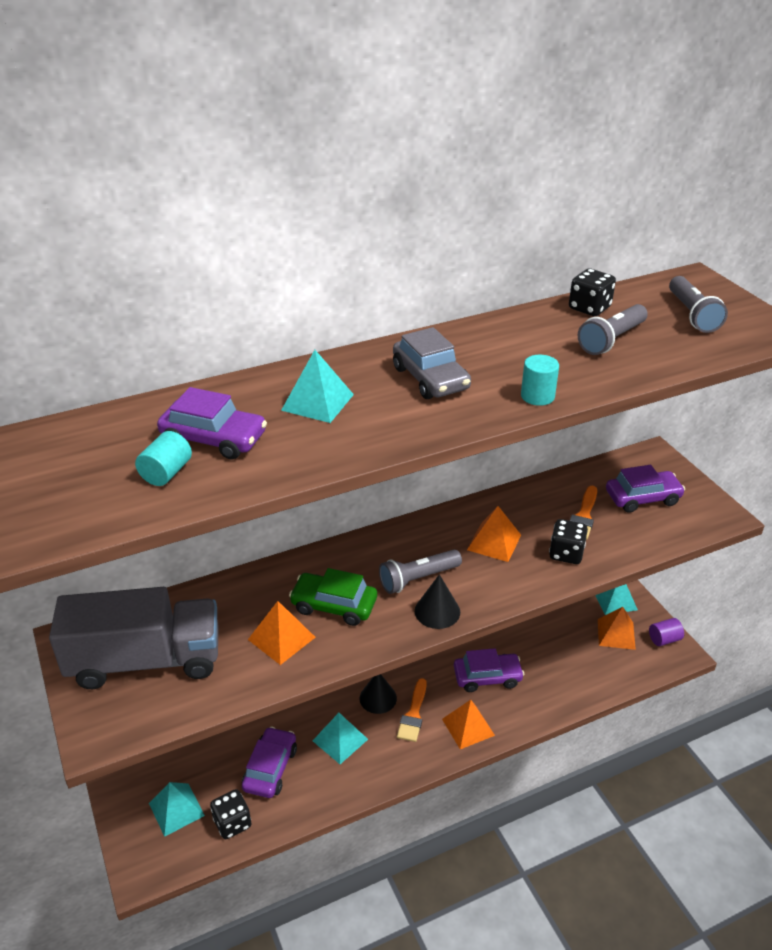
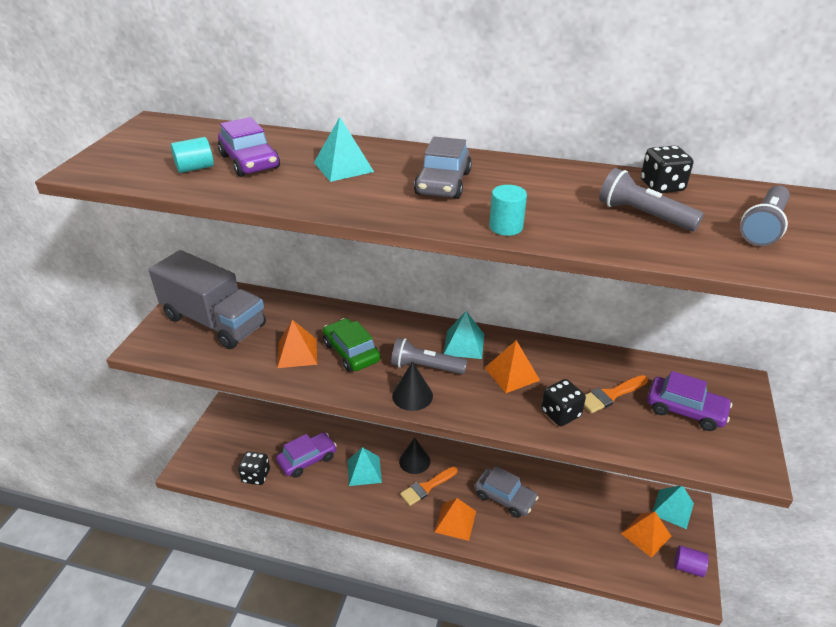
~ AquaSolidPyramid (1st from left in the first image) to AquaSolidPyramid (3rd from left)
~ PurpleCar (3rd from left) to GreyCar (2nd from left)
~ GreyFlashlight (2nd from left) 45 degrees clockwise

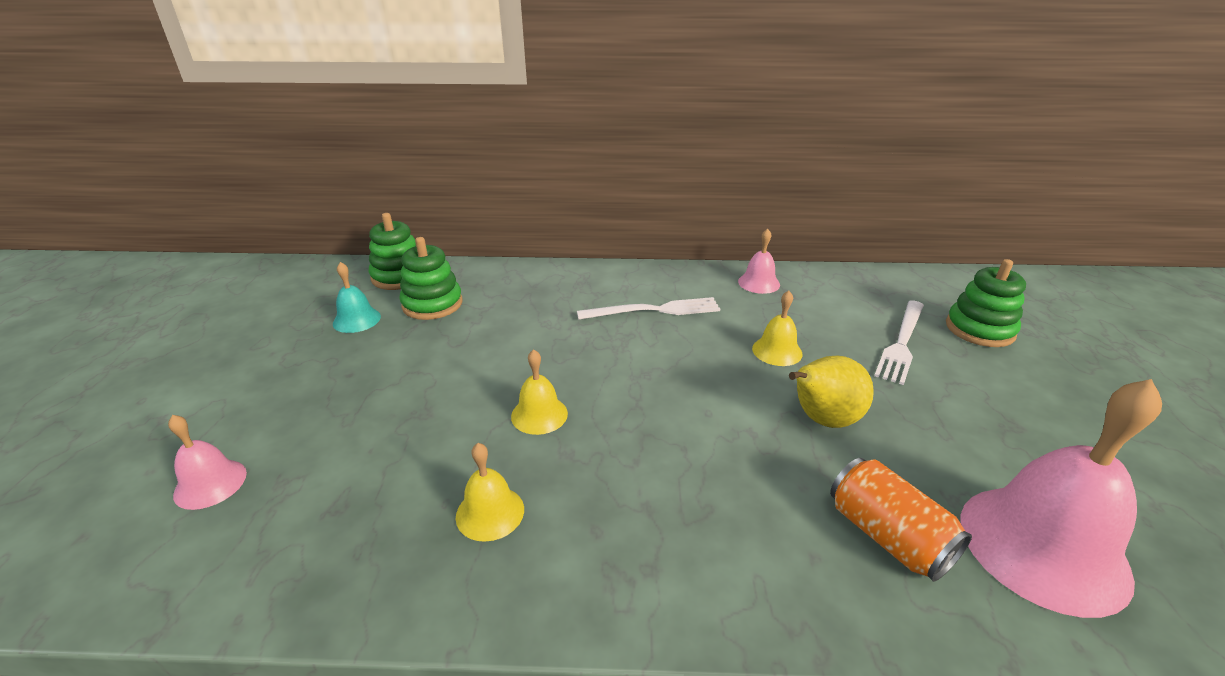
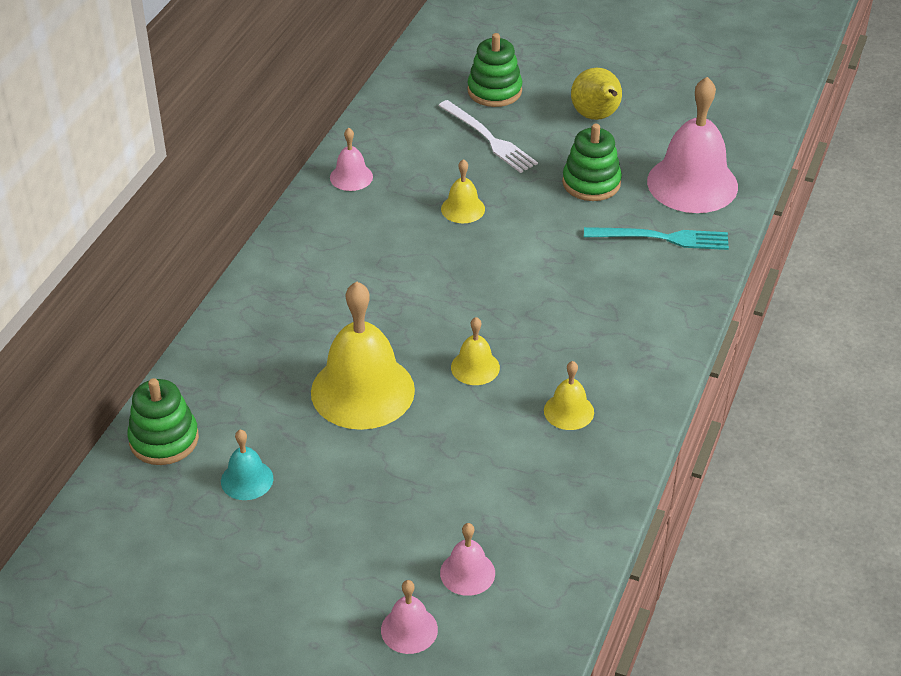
+ GoldenSchoolBell (1st from left)
+ RosePinkSchoolBell (2nd from left)
~ GreenStackingToy (2nd from left in the first image) to GreenStackingToy (3rd from left)
~ GoldenToyPear
~ BrightOrangeCan to AquaTableFork
- SnowWhiteTableFork (1st from left)

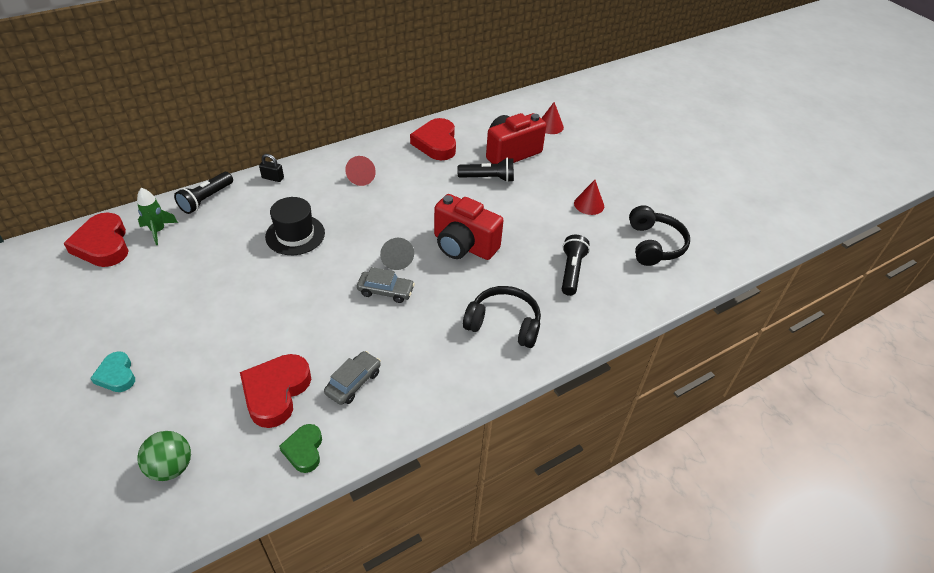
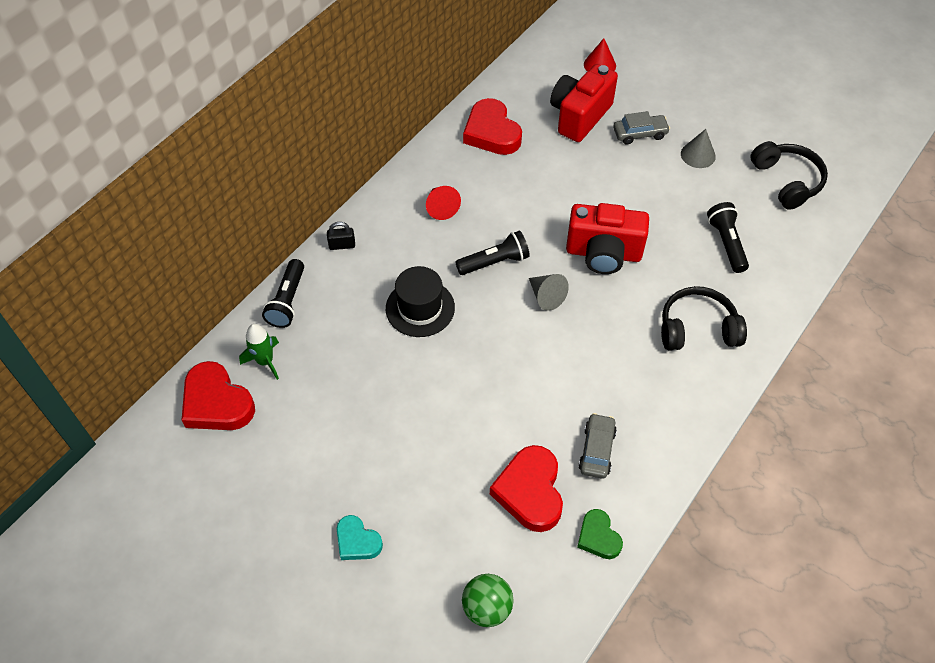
~ BlackFlashlight (2nd from left)
~ GreyCar (2nd from left)
~ ScarletSolidCone (3rd from left) to GreySolidCone (2nd from left)

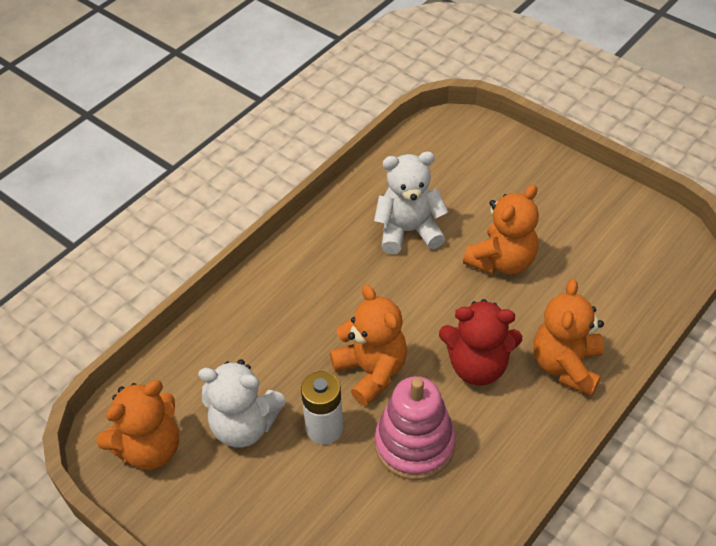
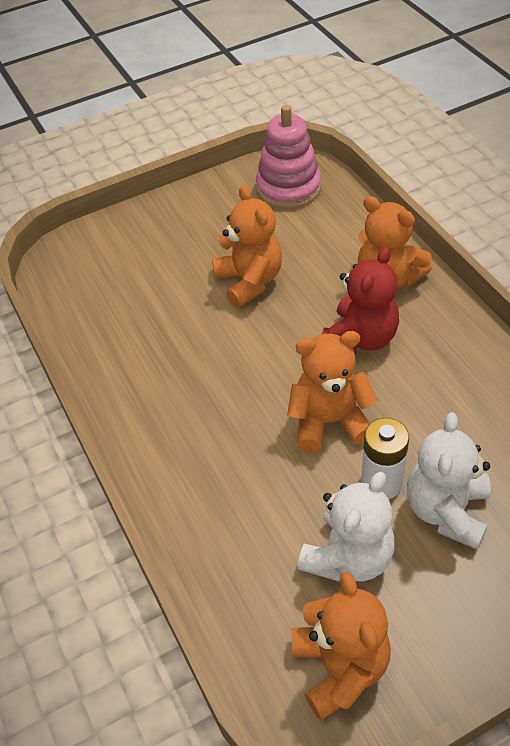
~ RosePinkStackingToy
~ SnowWhiteTeddyBear (2nd from left)

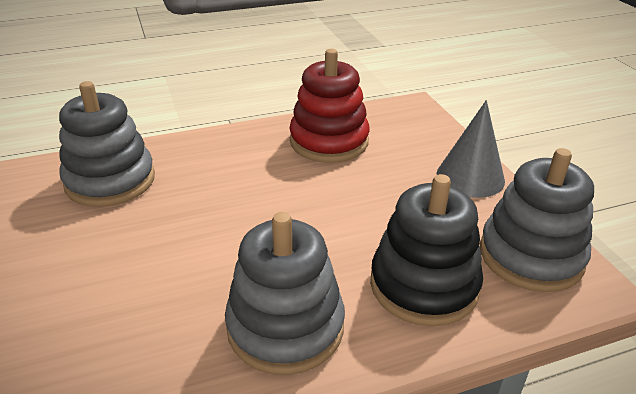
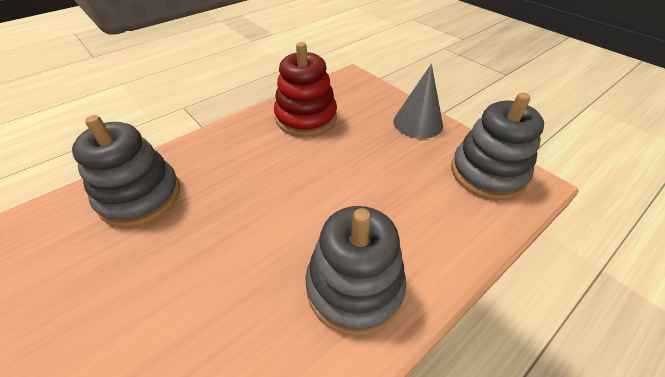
- BlackStackingToy

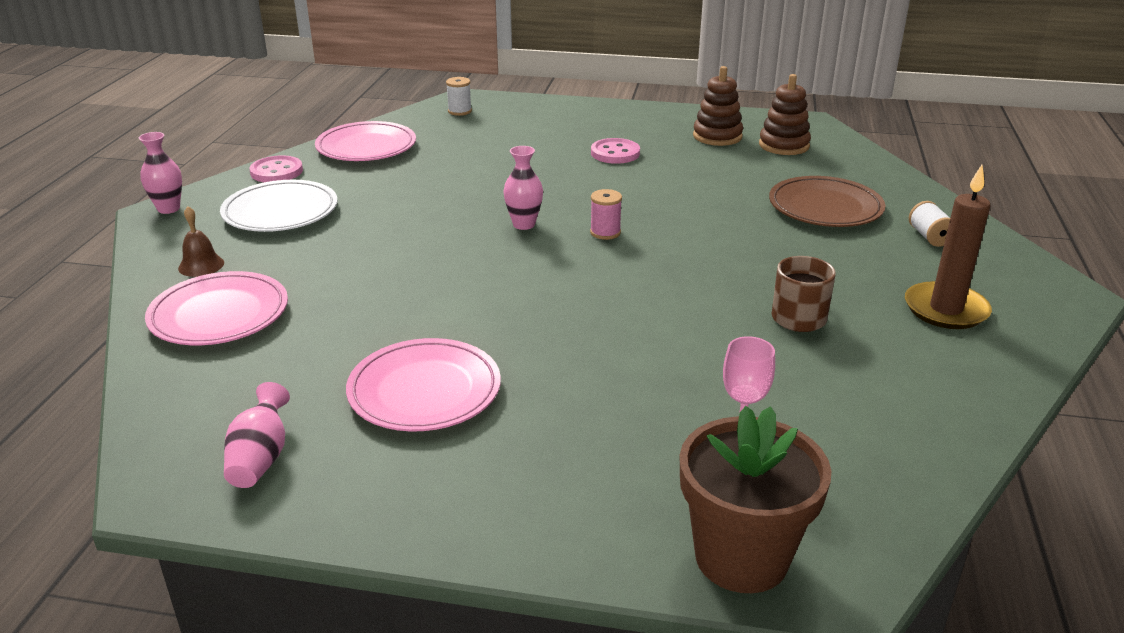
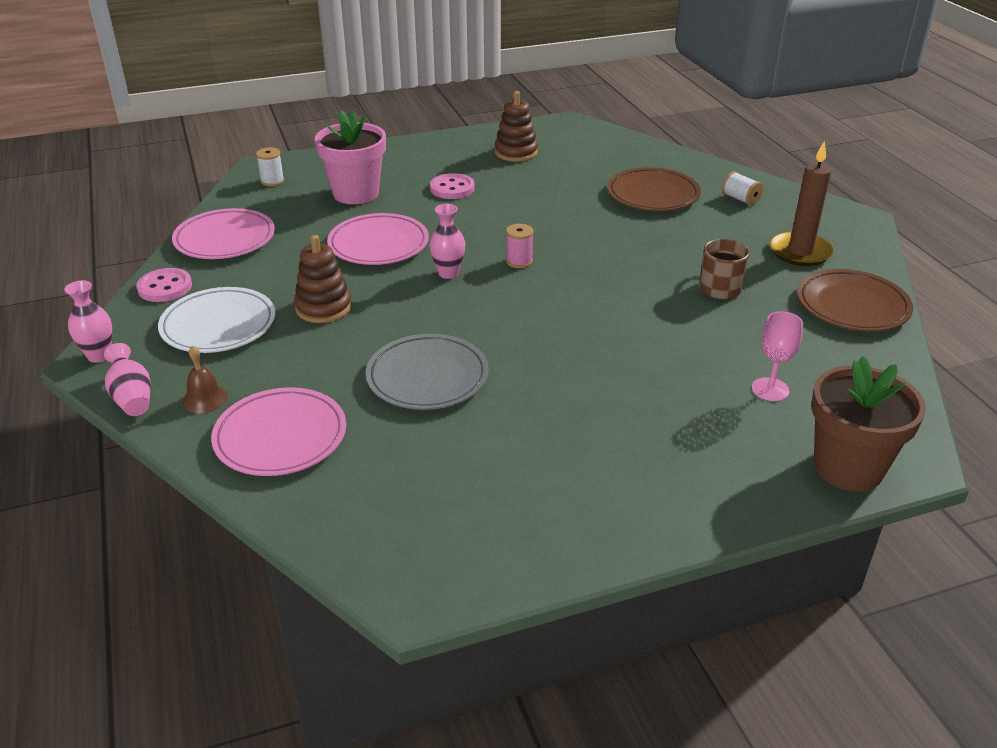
~ RosePinkFlowerVase (2nd from left)
~ DarkBrownStackingToy (2nd from left in the first image) to DarkBrownStackingToy (1st from left)
+ RosePinkFlowerPot
~ RosePinkDinnerPlate (3rd from left)
+ GreyDinnerPlate
+ DarkBrownDinnerPlate (2nd from left)

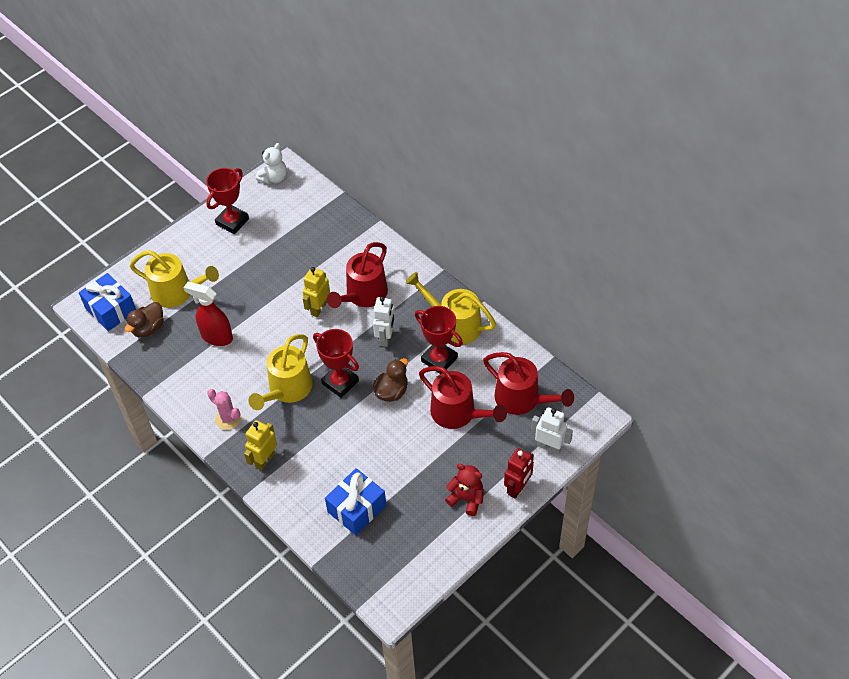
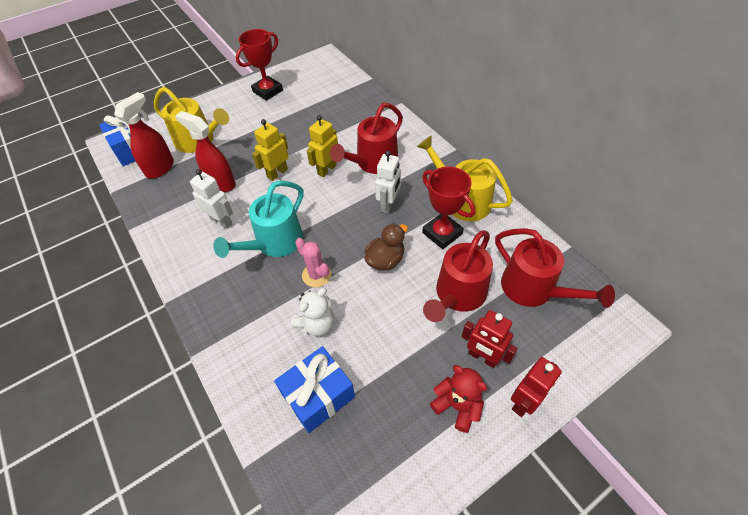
~ DarkBrownDuck (1st from left) to ScarletSprayCleaner (1st from left)
~ SnowWhiteRobot (2nd from left in the first image) to SnowWhiteRobot (1st from left)
~ GoldenWateringCan (2nd from left) to AquaWateringCan
~ GoldenRobot (1st from left)
~ SnowWhiteTeddyBear
~ RosePinkPricklyPlant
~ ScarletWateringCan (2nd from left) 75 degrees clockwise
+ ScarletRobot (1st from left)
- ScarletTrophy (2nd from left)

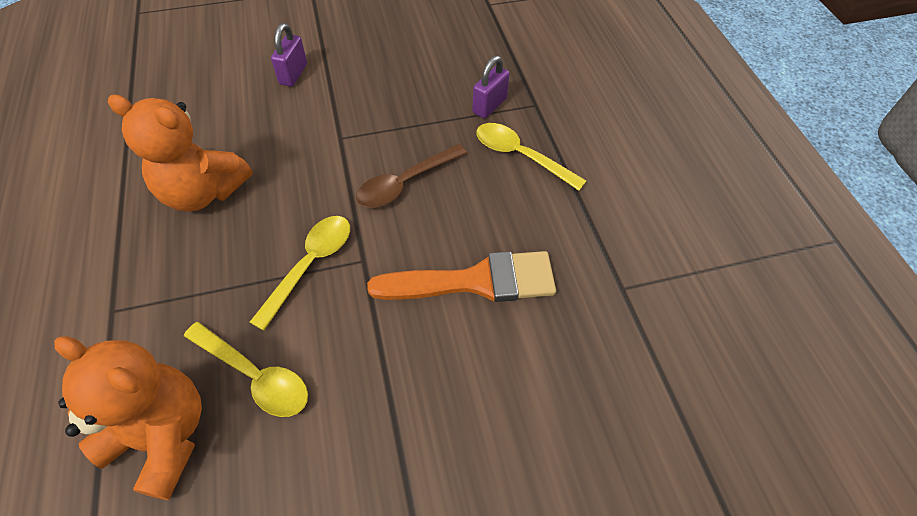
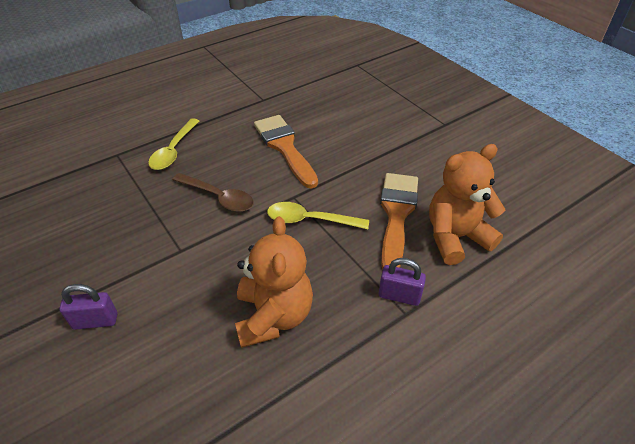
~ PurpleSmallLock (2nd from left)
~ GoldenTablespoon (1st from left) to BrightOrangeBrush (2nd from left)
~ BrightOrangeTeddyBear (1st from left in the first image) 60 degrees clockwise

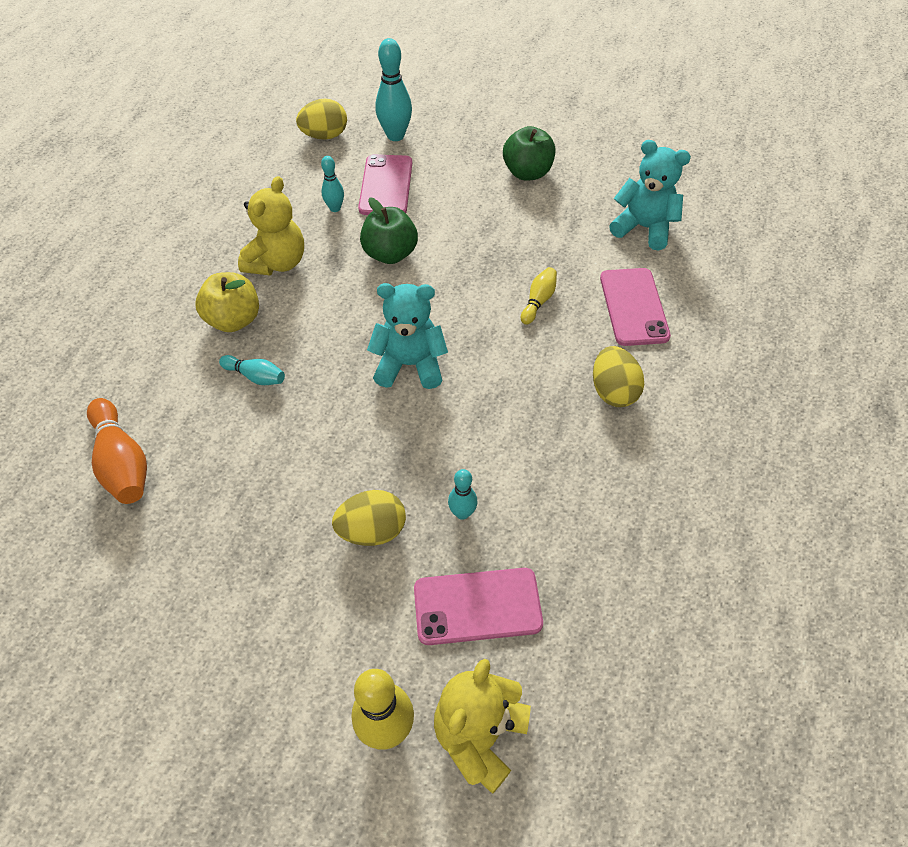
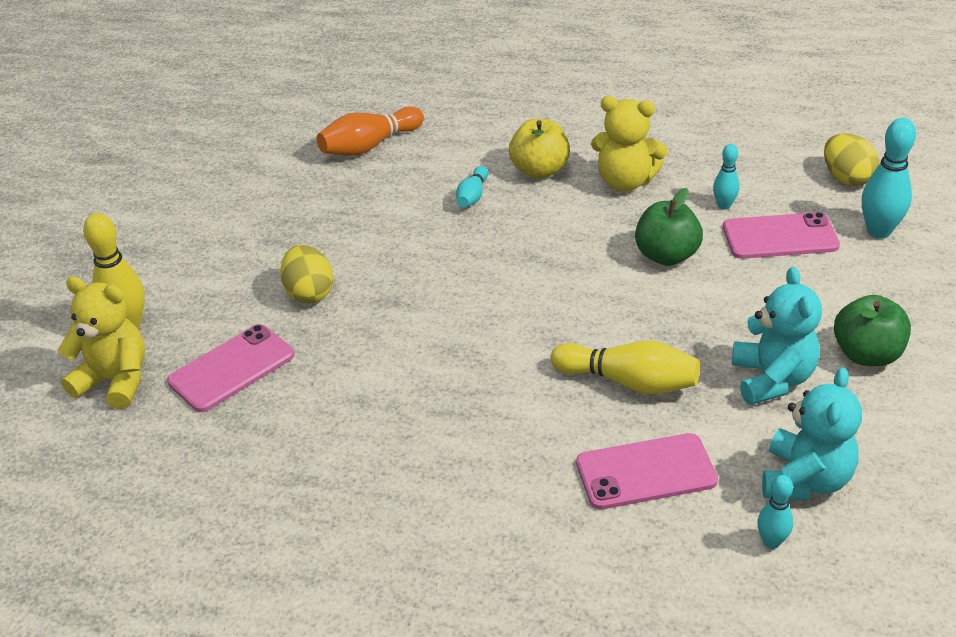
~ RosePinkMobilePhone (2nd from left in the first image) 60 degrees clockwise
~ GoldenSkittle (2nd from left) x1.75
~ AquaTeddyBear (1st from left)
~ AquaSkittle (4th from left in the first image) to AquaSkittle (3rd from left)
- GoldenEggShape (3rd from left)

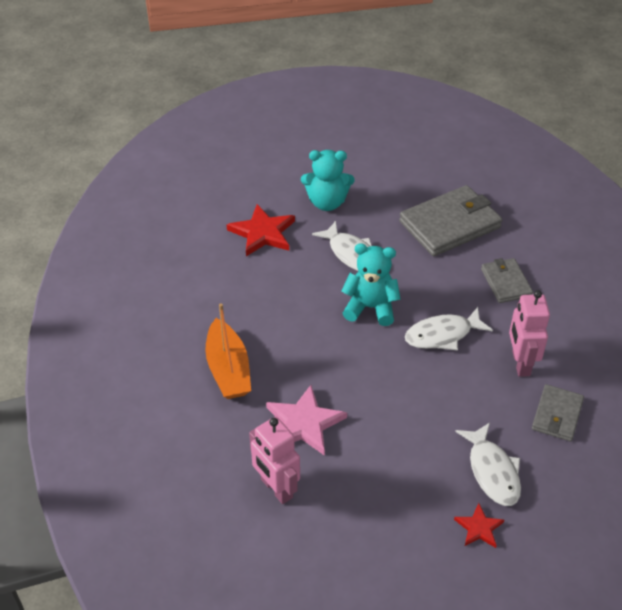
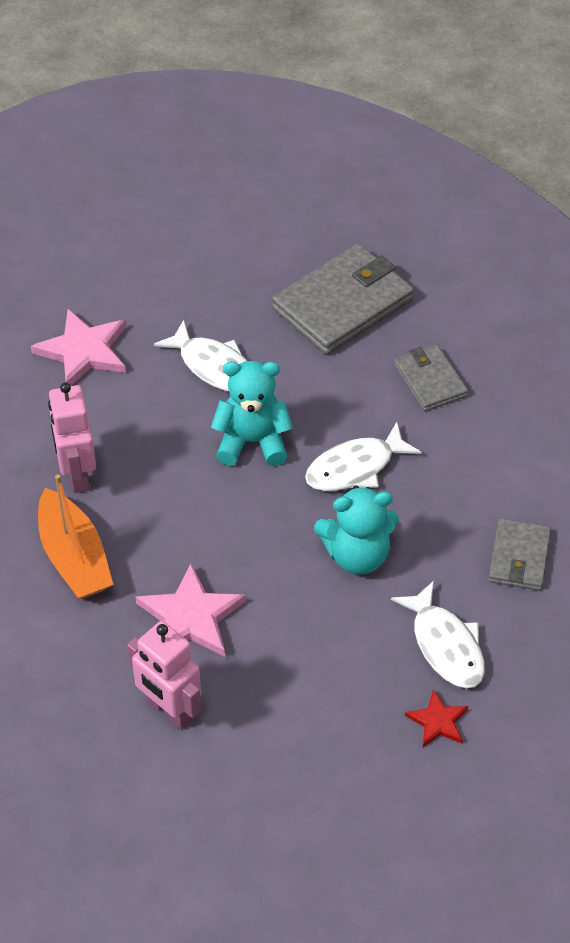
~ ScarletFivePointedStar (1st from left) to RosePinkFivePointedStar (1st from left)
~ RosePinkRobot (2nd from left in the first image) to RosePinkRobot (1st from left)
~ AquaTeddyBear (1st from left in the first image) to AquaTeddyBear (2nd from left)

